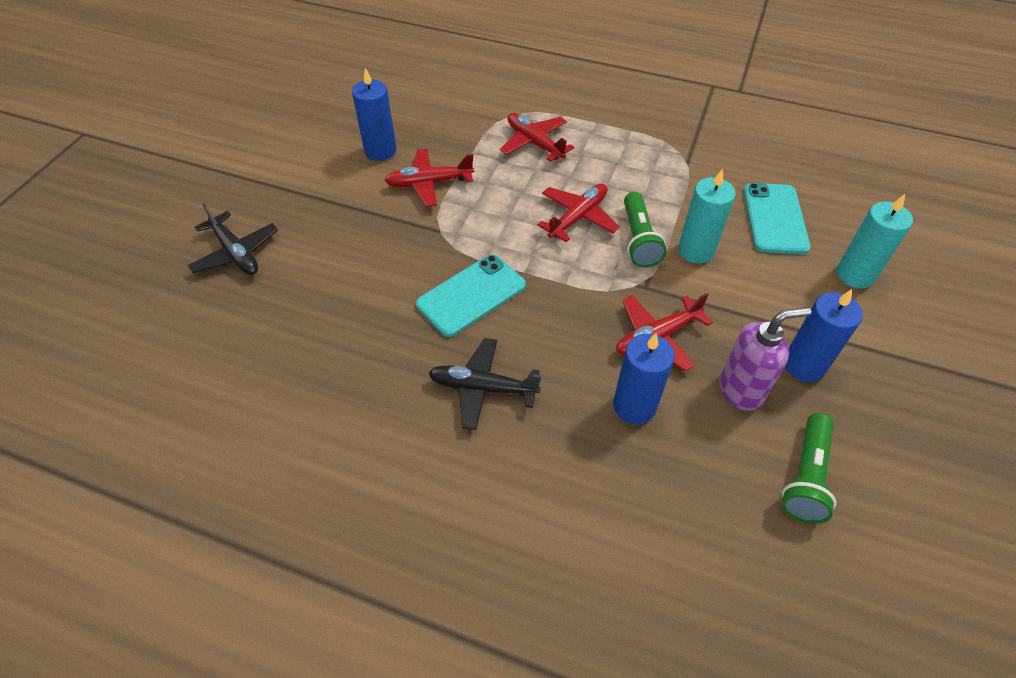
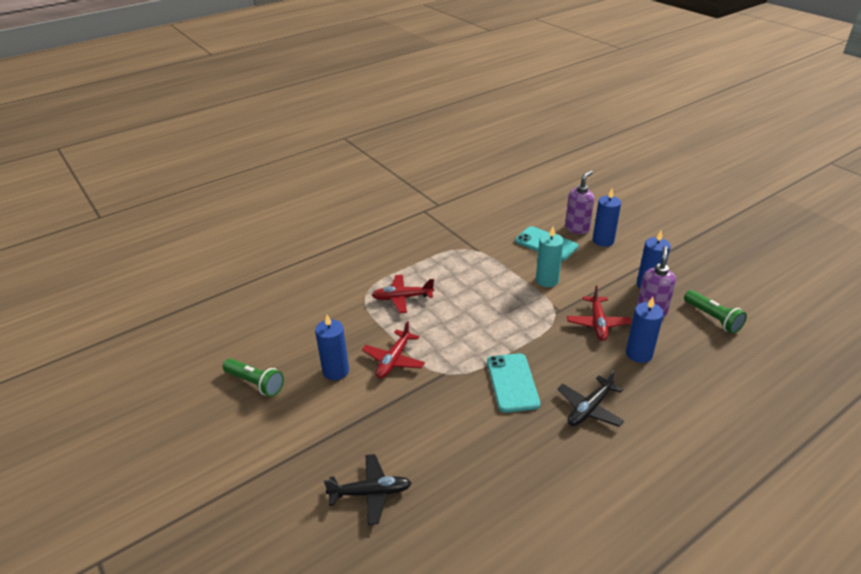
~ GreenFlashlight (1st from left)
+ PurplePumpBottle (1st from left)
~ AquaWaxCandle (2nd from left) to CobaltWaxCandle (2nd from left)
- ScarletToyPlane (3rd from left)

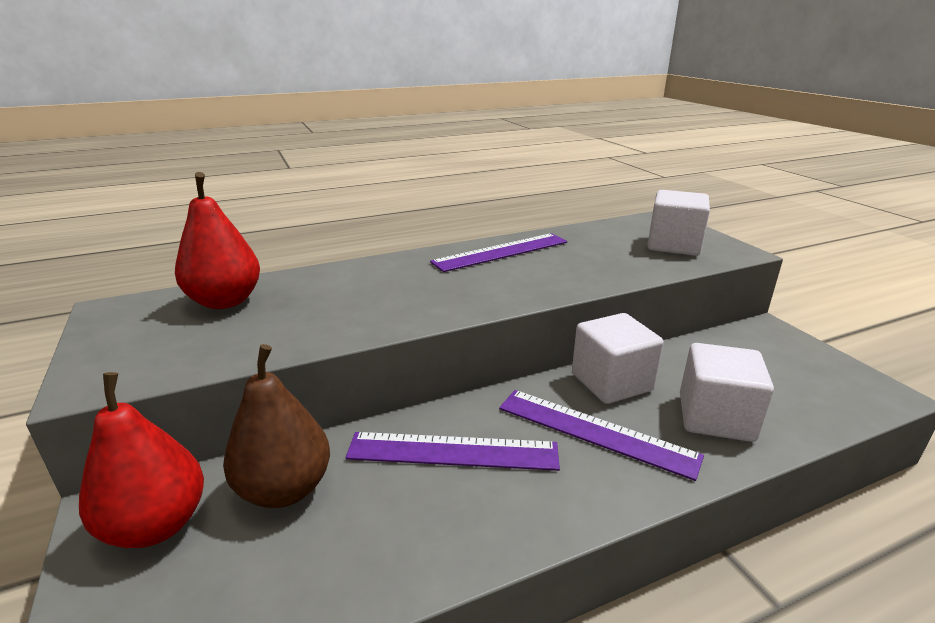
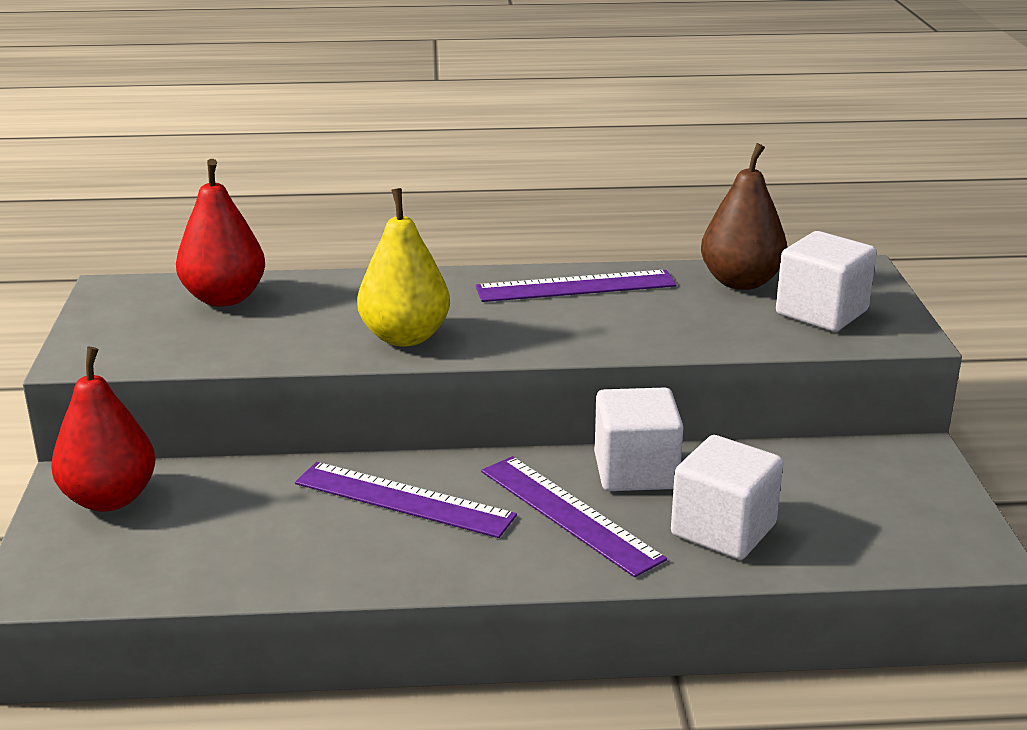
+ GoldenToyPear
~ DarkBrownToyPear

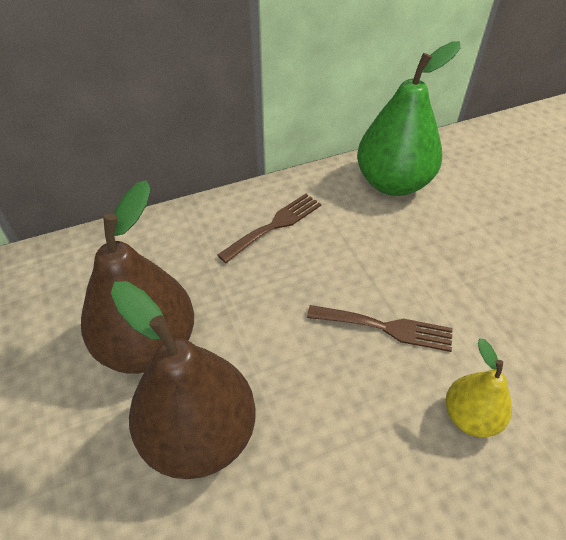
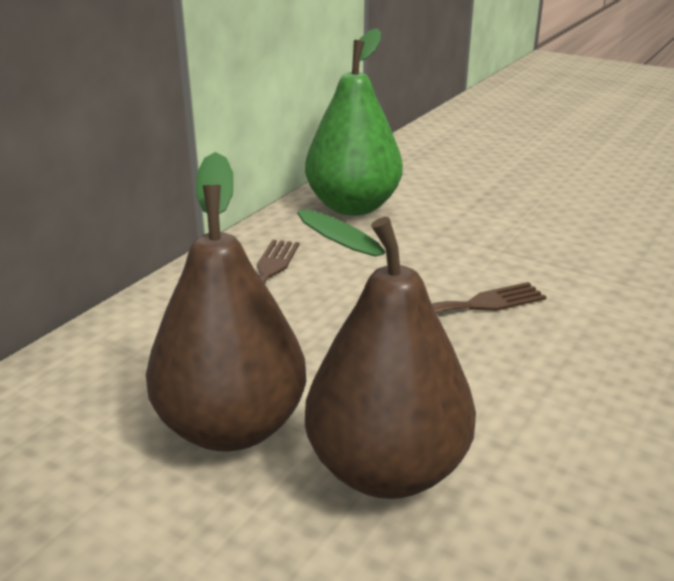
- GoldenToyPear

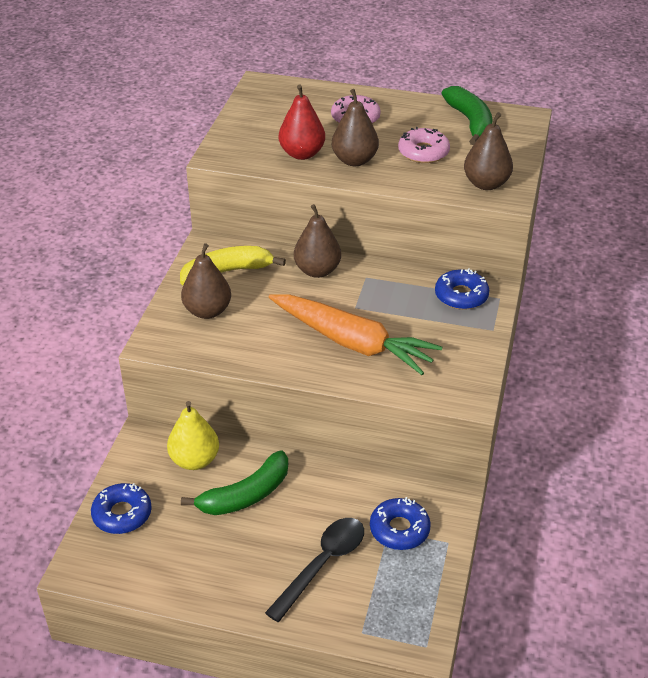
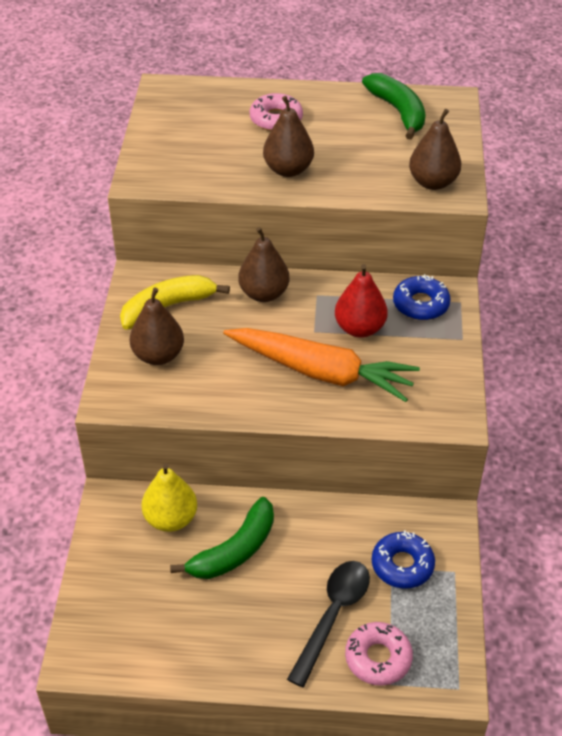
~ ScarletToyPear
~ RosePinkGlazedDonut (2nd from left)
- CobaltGlazedDonut (1st from left)

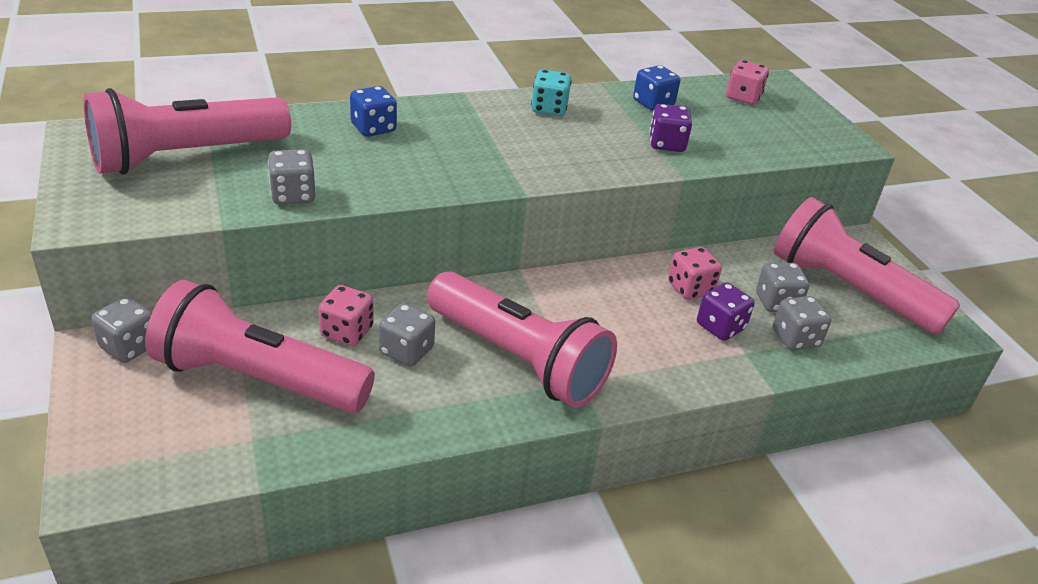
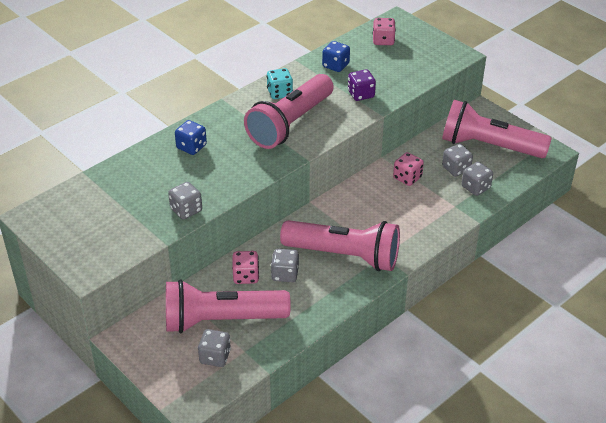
~ GreyDie (1st from left in the first image) to GreyDie (2nd from left)
~ RosePinkFlashlight (1st from left in the first image) to RosePinkFlashlight (2nd from left)
- PurpleDie (2nd from left)

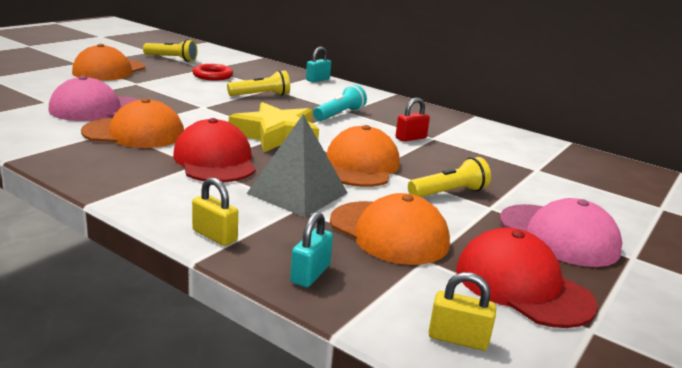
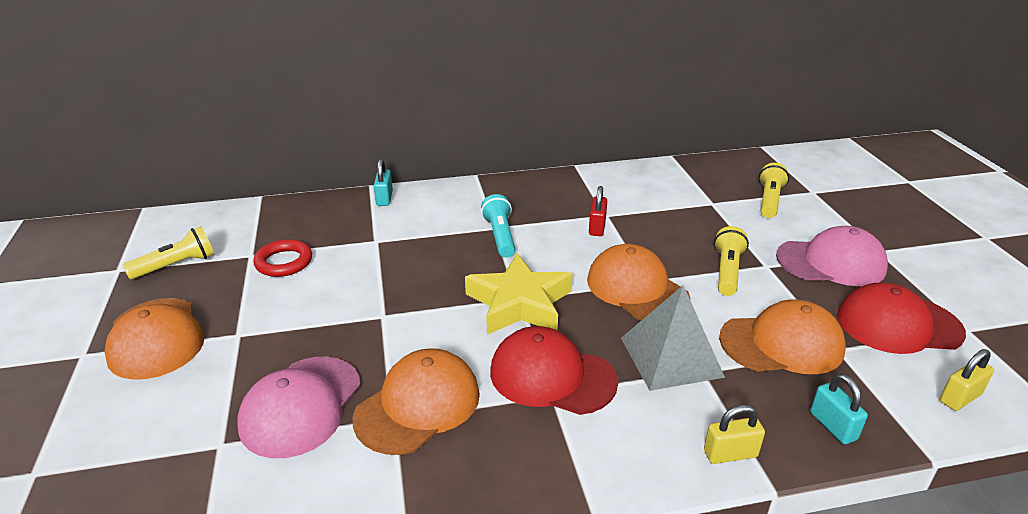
~ GoldenFlashlight (2nd from left in the first image) to GoldenFlashlight (3rd from left)

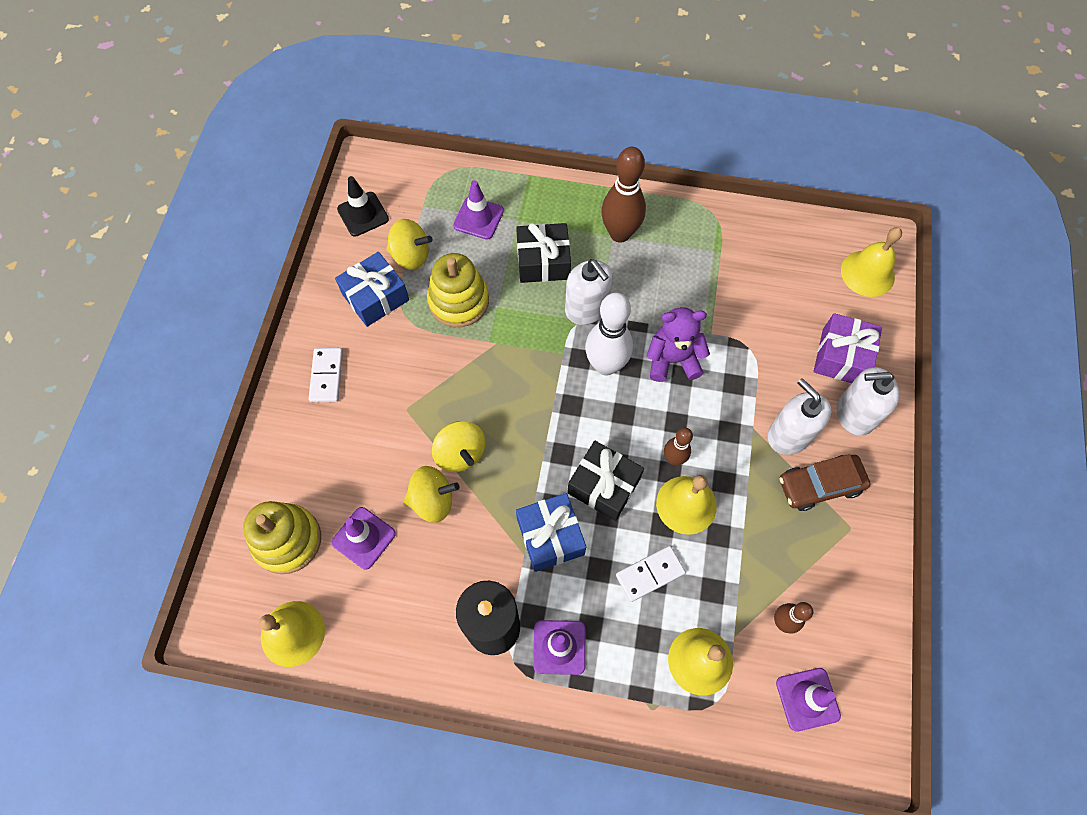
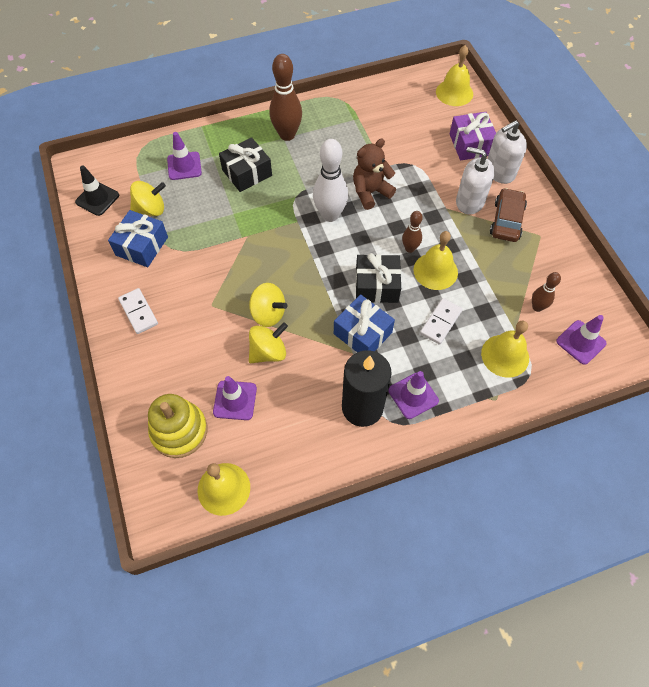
~ PurpleTeddyBear to DarkBrownTeddyBear
~ DarkBrownCar 150 degrees clockwise
- GoldenStackingToy (2nd from left)
- SnowWhitePumpBottle (1st from left)

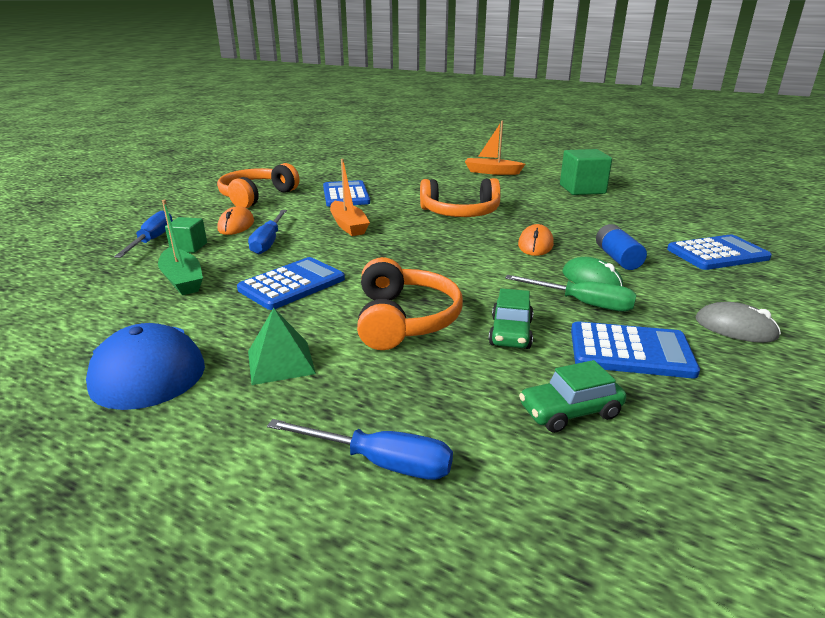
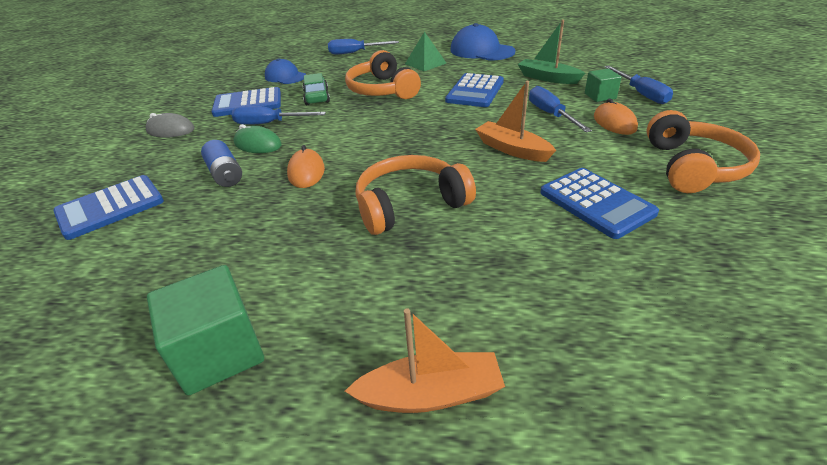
~ GreenHandScrewdriver to CobaltHandScrewdriver (1st from left)
~ GreenCar (2nd from left) to CobaltBaseballCap (1st from left)

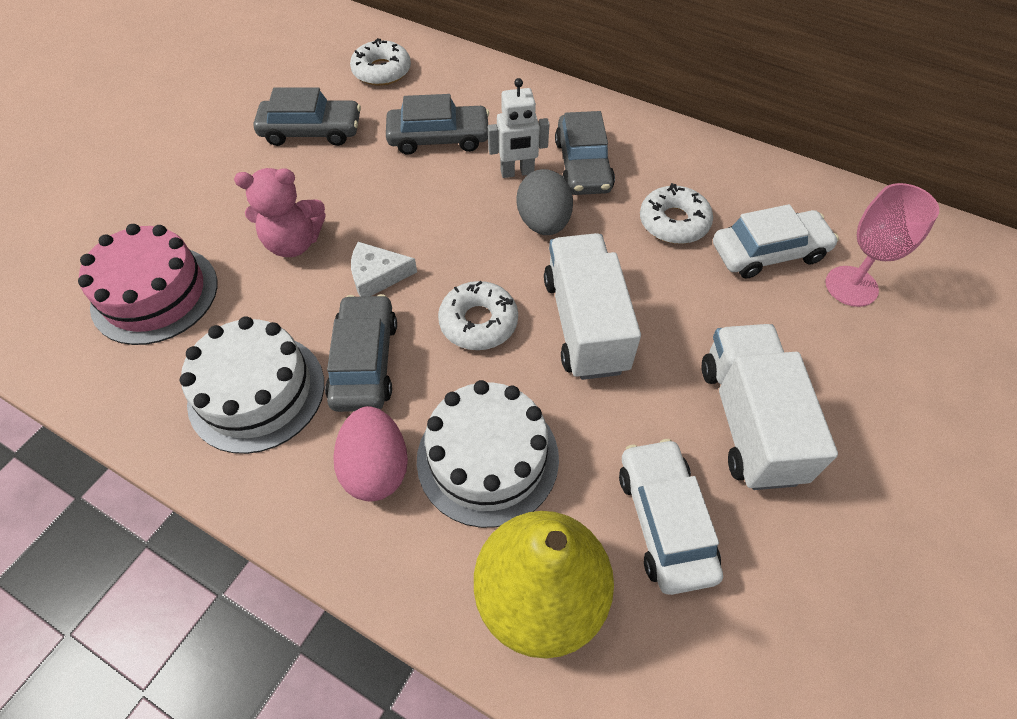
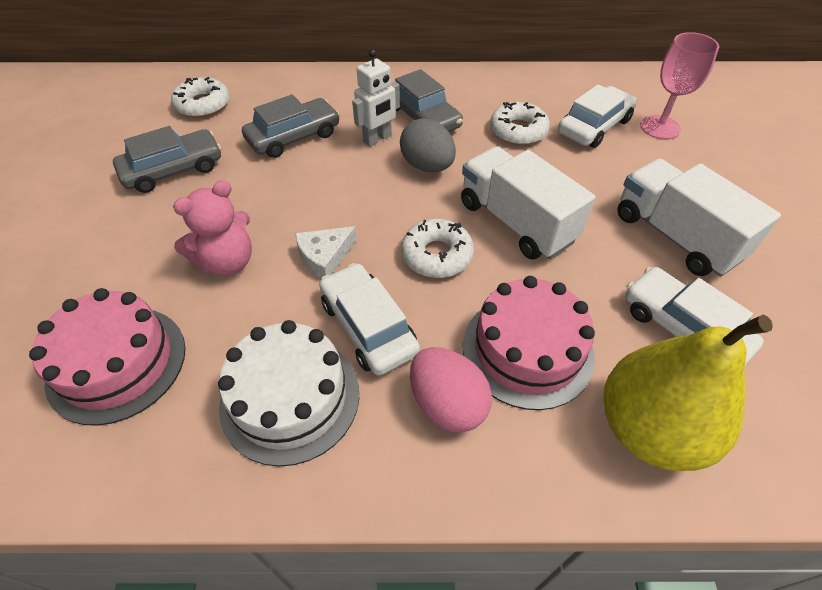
~ GreyCar (2nd from left) to SnowWhiteCar (1st from left)
~ SnowWhiteGateau (2nd from left) to RosePinkGateau (2nd from left)

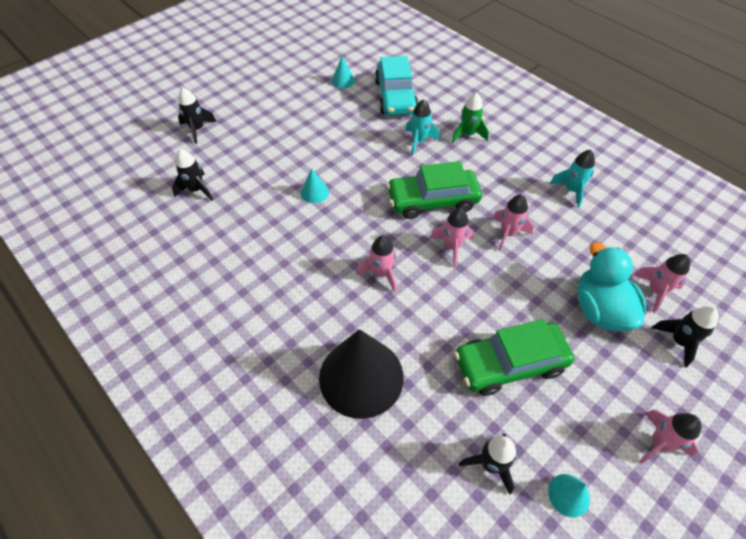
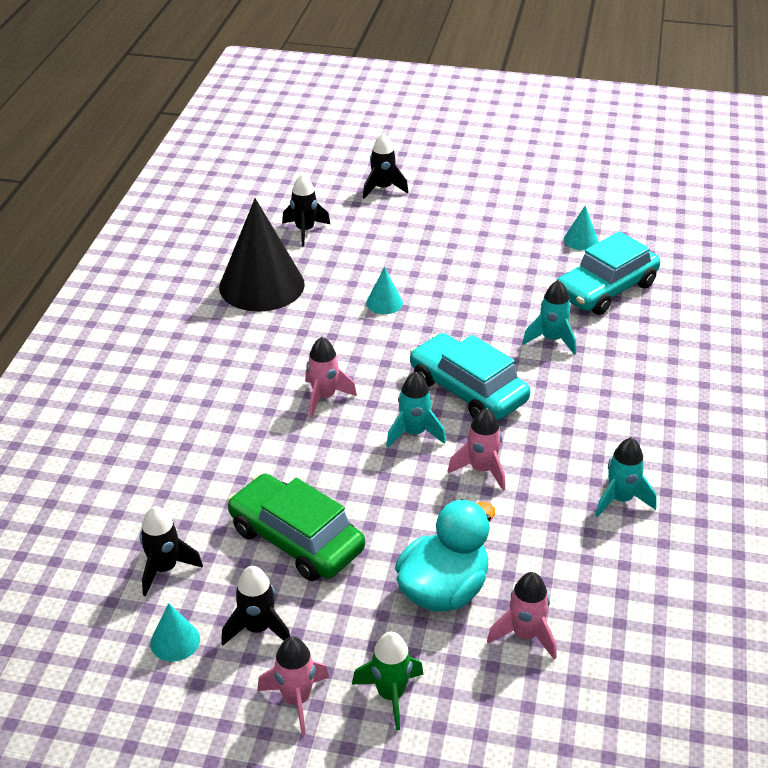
~ BlackSolidCone
~ BlackToyRocket (4th from left in the first image) to BlackToyRocket (2nd from left)
~ GreenToyRocket
~ RosePinkToyRocket (2nd from left) to AquaToyRocket (1st from left)
~ GreenCar (1st from left) to AquaCar (1st from left)

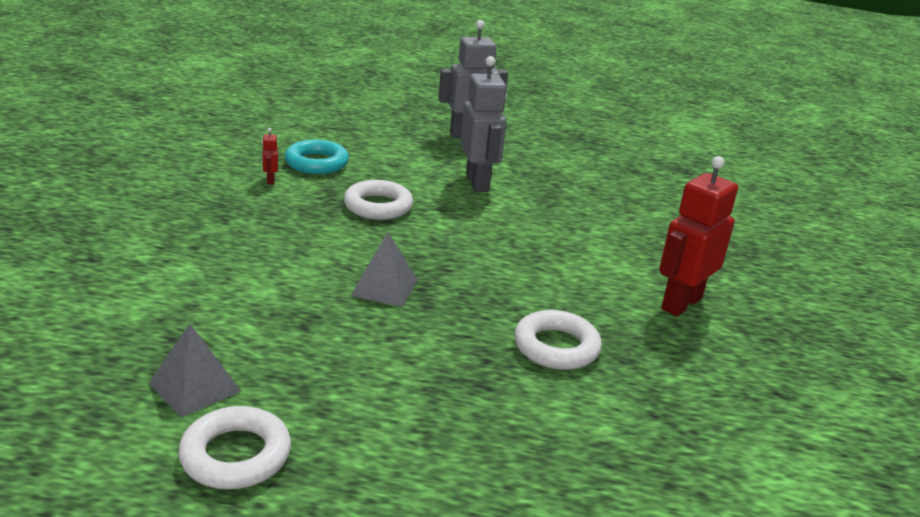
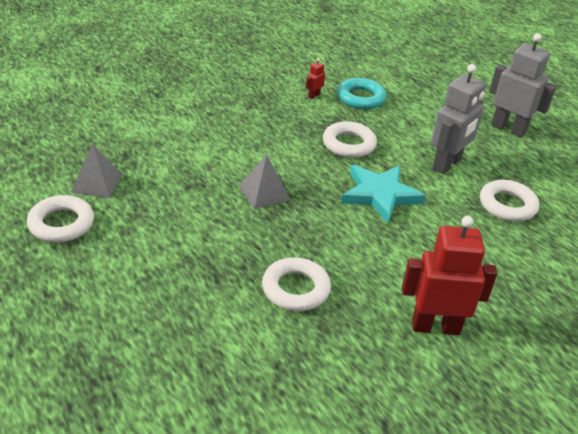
+ AquaFivePointedStar
+ SnowWhiteTorus (4th from left)

